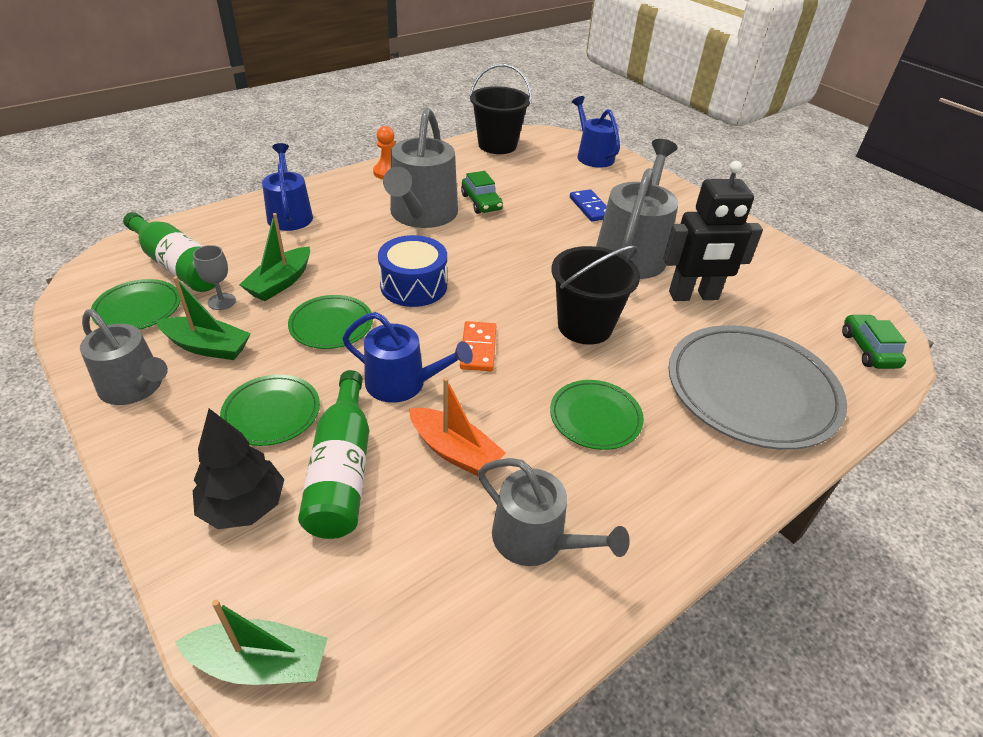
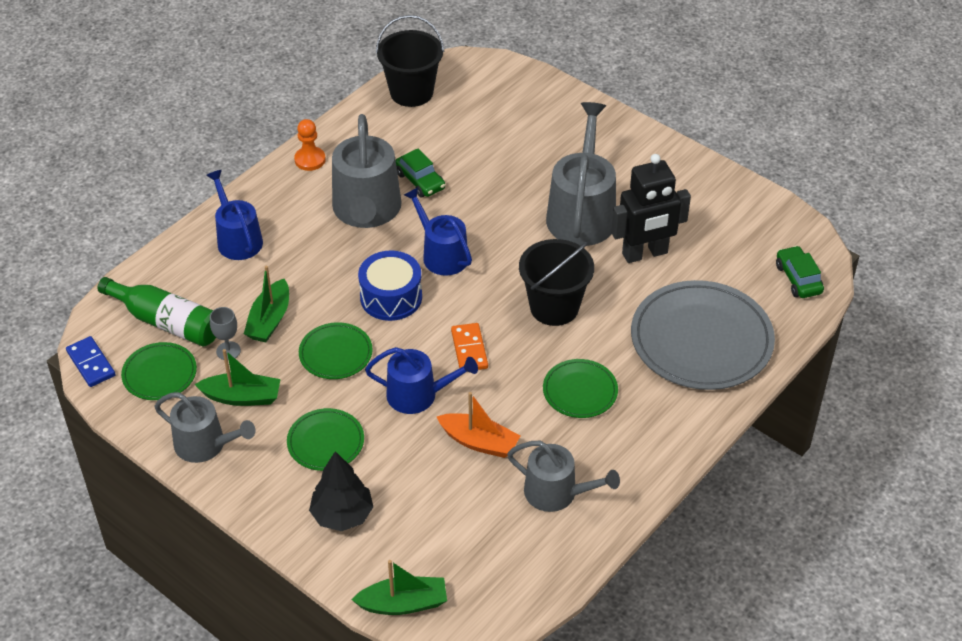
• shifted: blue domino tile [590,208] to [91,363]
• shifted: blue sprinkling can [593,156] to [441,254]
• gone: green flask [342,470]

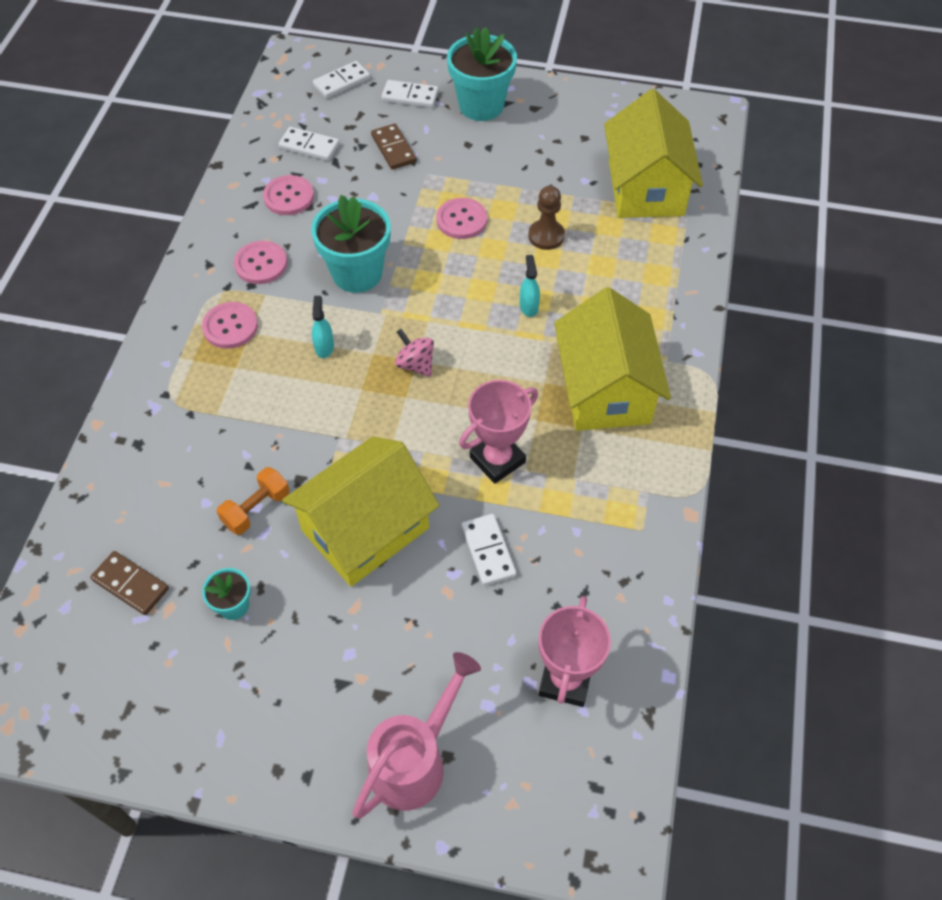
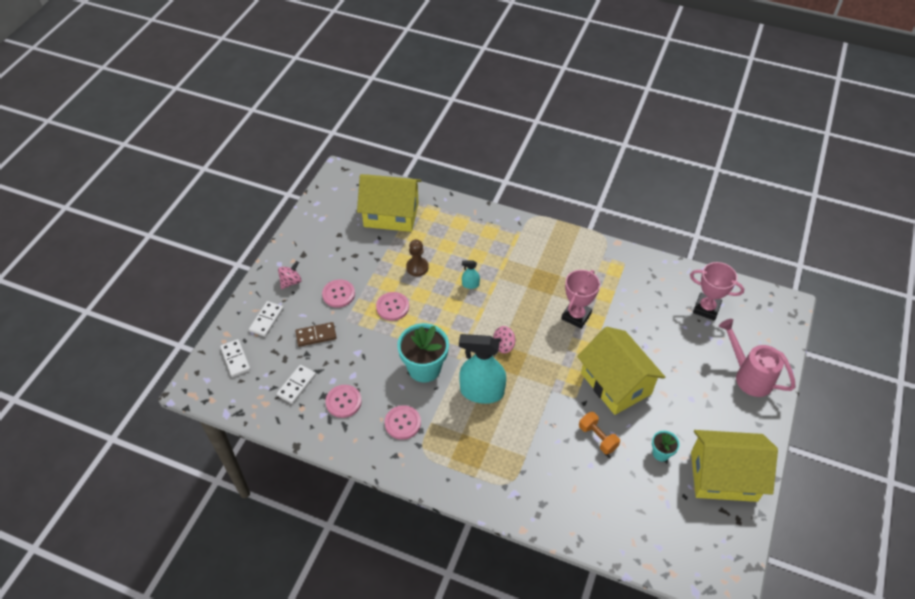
• swapped: teal plant pot [481,106] to pink spinning top [291,282]
• shifted: pink shirt button [230,327] to [338,294]
• scaled: teal spray bottle [324,347] = [482,392] x2.33
• rotated: pink prize cup [497,460] = [576,316] 60 degrees clockwise
• shifted: bright yellow toy house [605,390] to [723,476]
• gone: russet domino tile [131,584]
• gone: white domino tile [488,551]

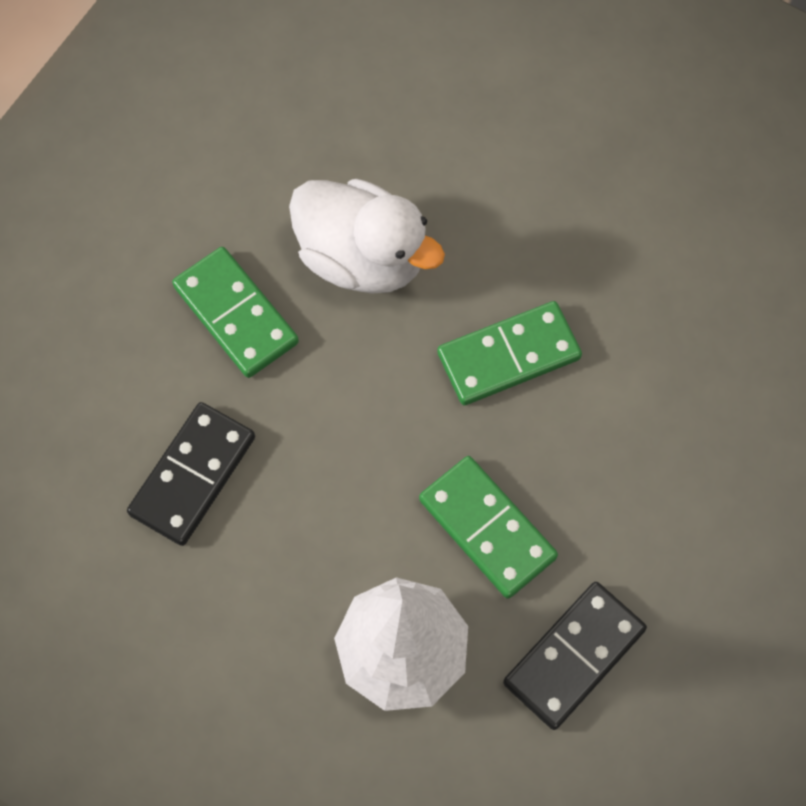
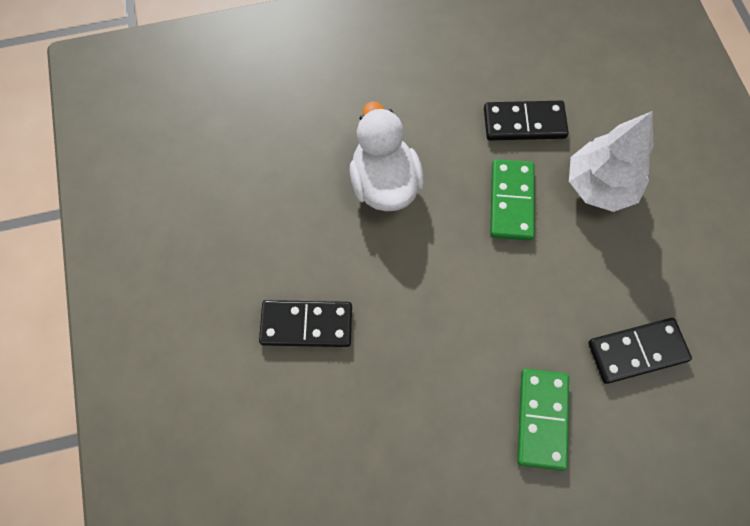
• new: jet-black domino tile [306,324]
• shifted: white rubber duck [362,258] to [384,183]
• gone: green domino tile [508,355]

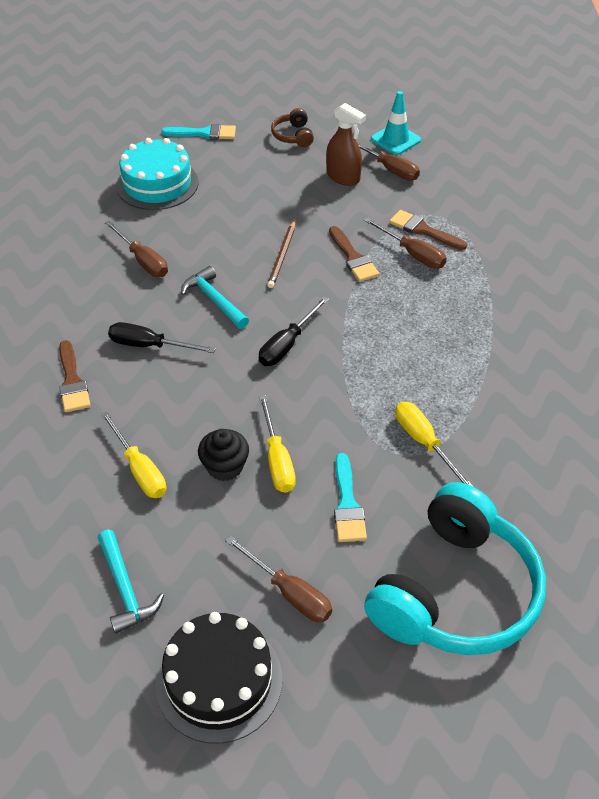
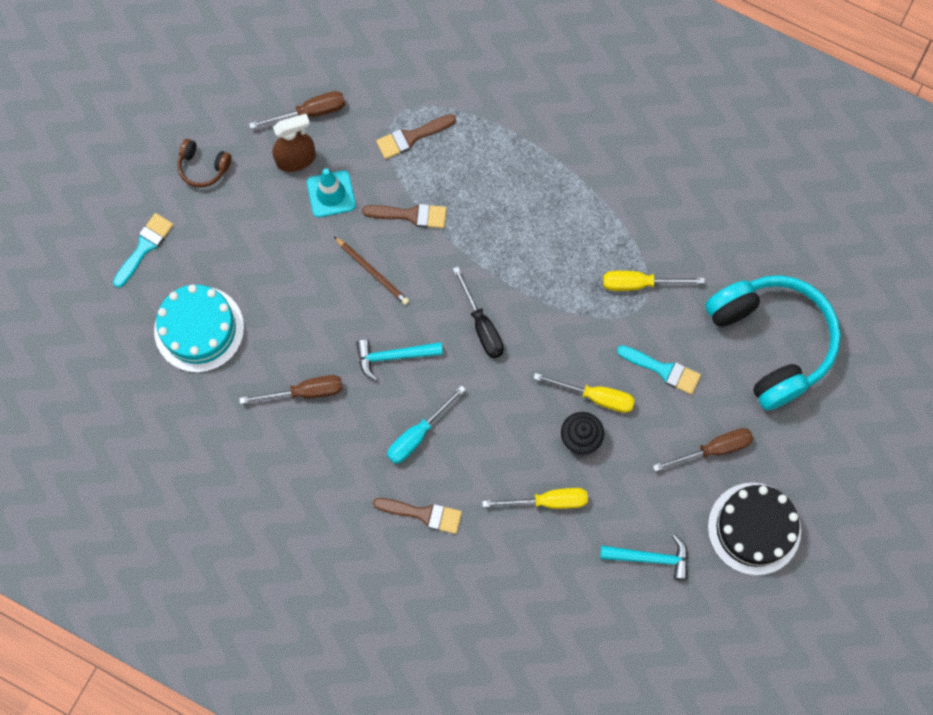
• shifted: teal road cone [395,140] to [331,194]
• repainted: jet-black hand screwdriver [149,345] to teal hand screwdriver [418,434]
• gone: russet hand screwdriver [412,254]

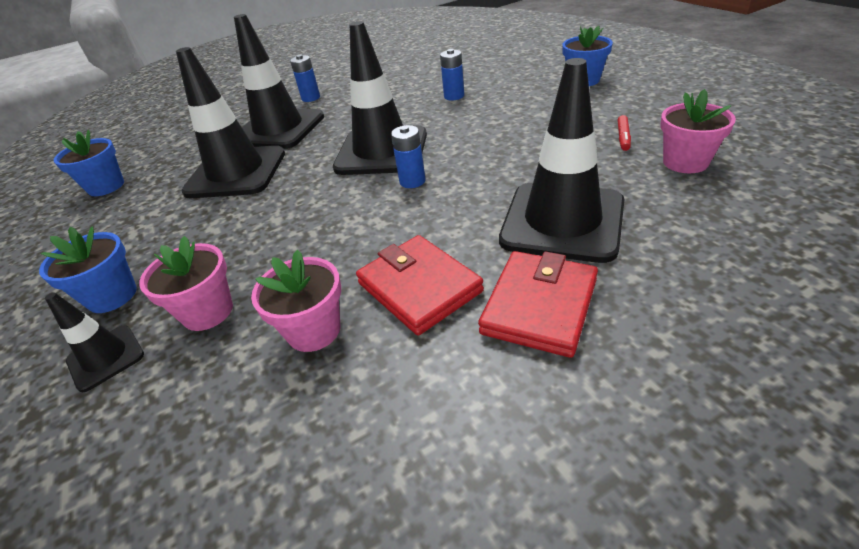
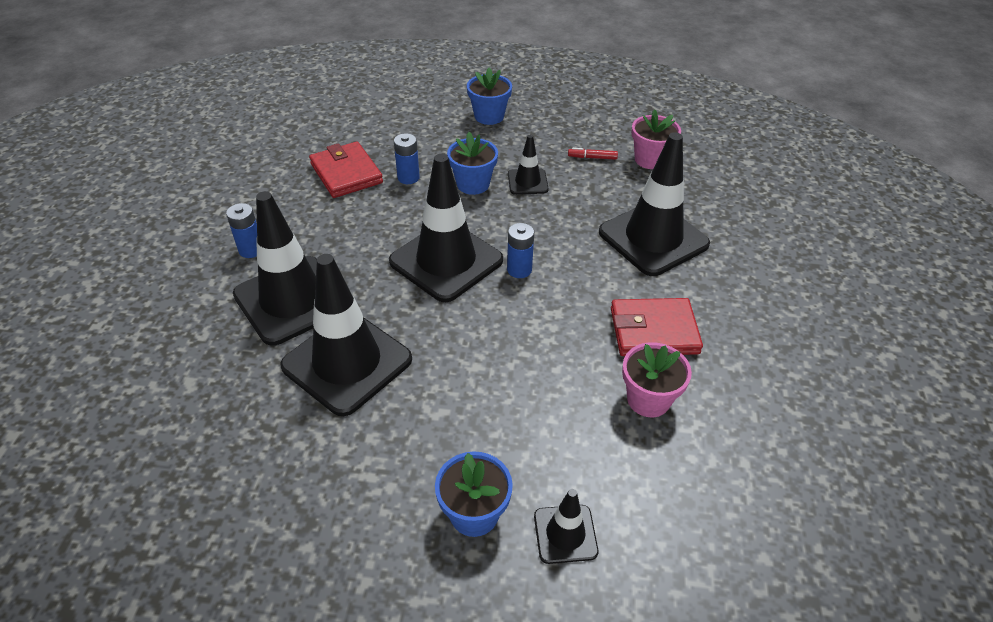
• shifted: crimson wallet [539,306] to [346,173]
• shifted: blue plant pot [106,186] to [473,184]
• new: jet-black road cone [527,182]
• rotated: crimson marker [623,137] = [592,157] 135 degrees clockwise
• gone: pink plant pot [208,312]

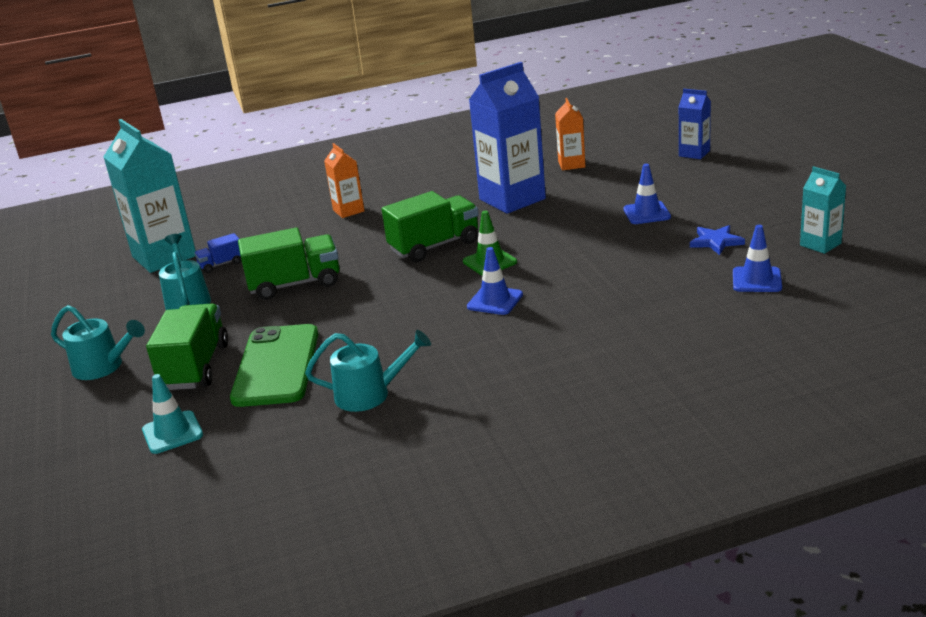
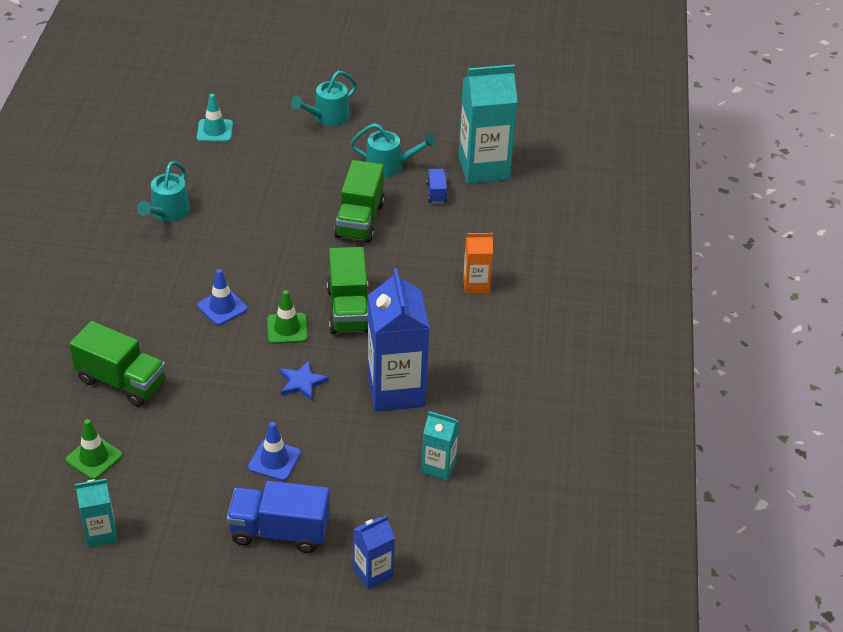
• repainted: blue road cone [756,280] to green road cone [94,458]
• shifted: green truck [195,367] to [122,381]
• new: blue truck [279,531]
• shifted: blue five-pointed star [716,242] to [302,382]
• repainted: orange milk carton [571,164] to teal milk carton [438,466]
• gone: green smartphone [276,366]

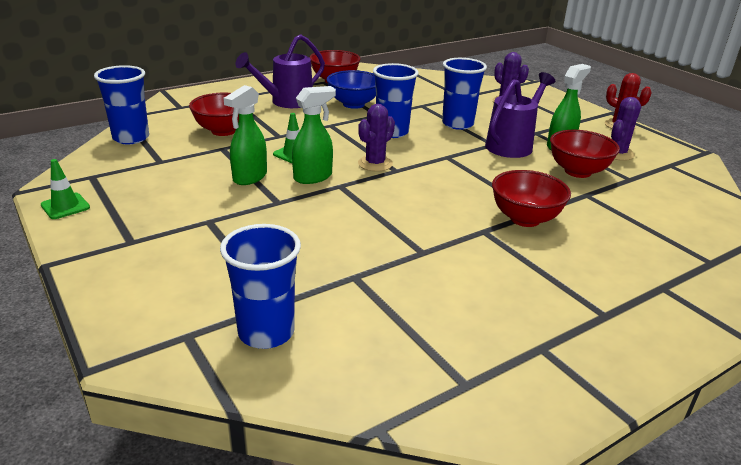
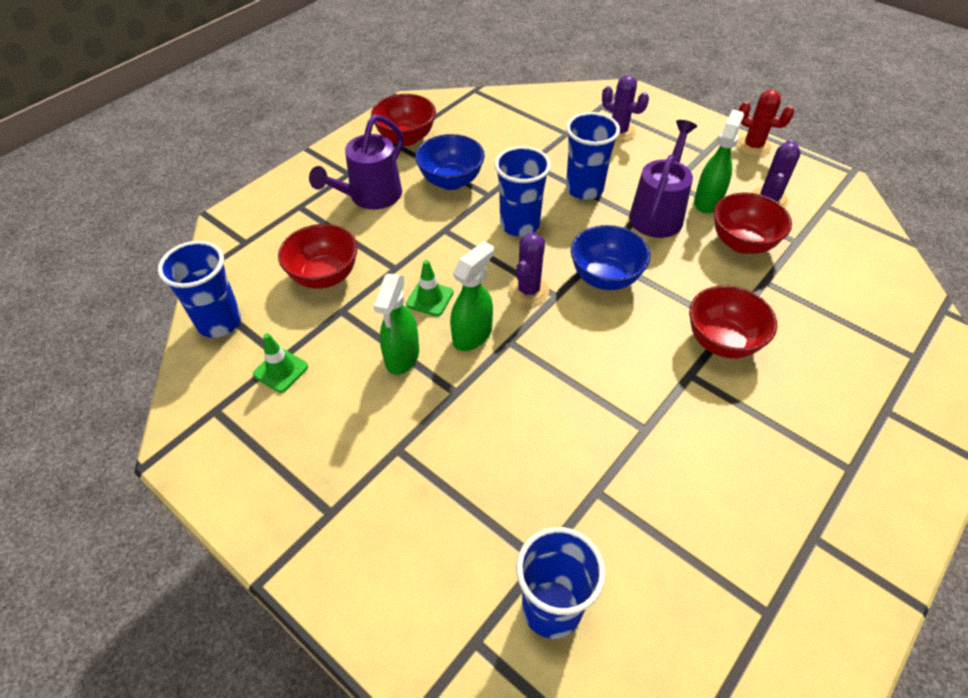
• shifted: green road cone [65,206] to [281,370]
• new: blue serving bowl [605,277]

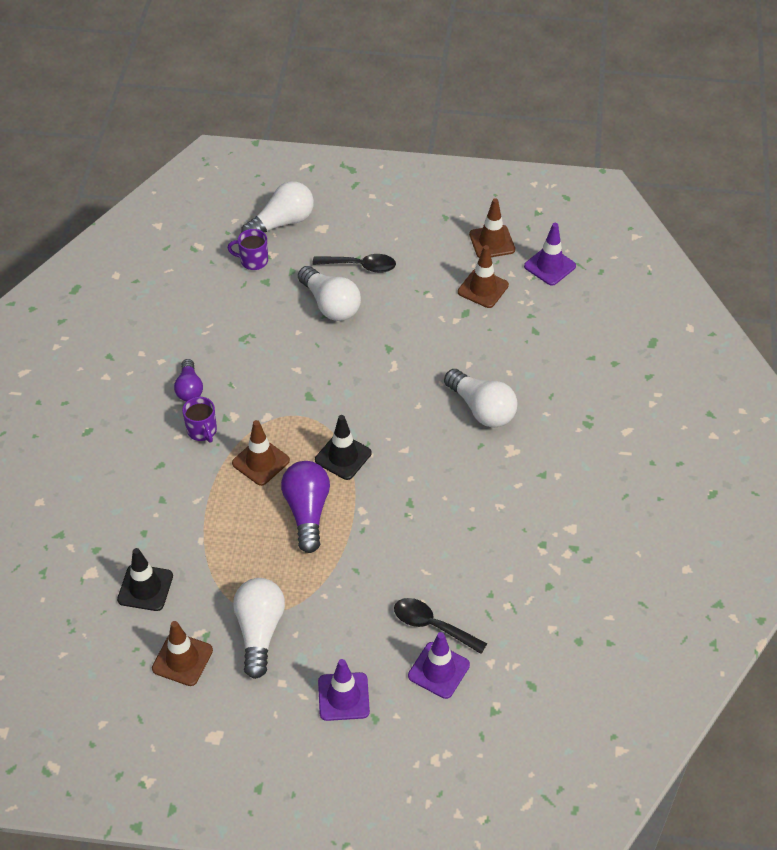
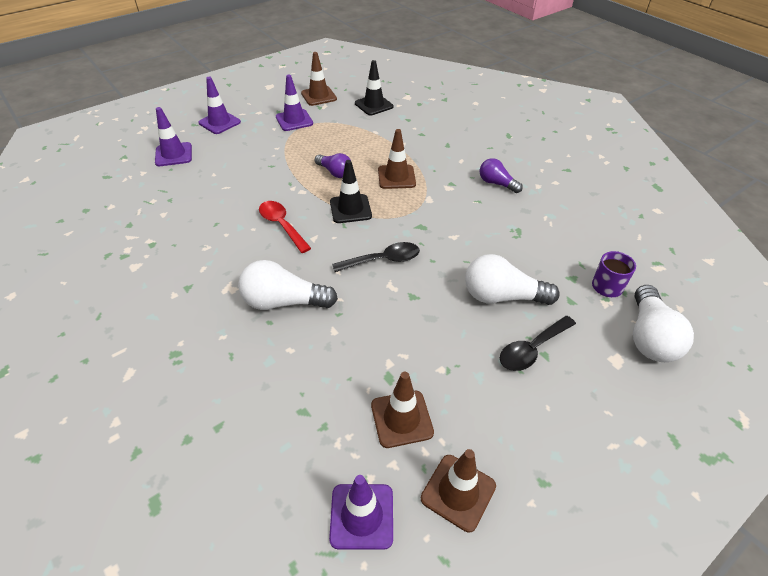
• new: crimson teaspoon [282,225]
• swapped: white lightbulb [259,631] to purple road cone [294,120]
• scaled: purple lightbulb [307,511] = [335,172] x0.62
• shifted: jet-black teaspoon [432,625] to [383,260]
• gone: purple tea mug [202,431]

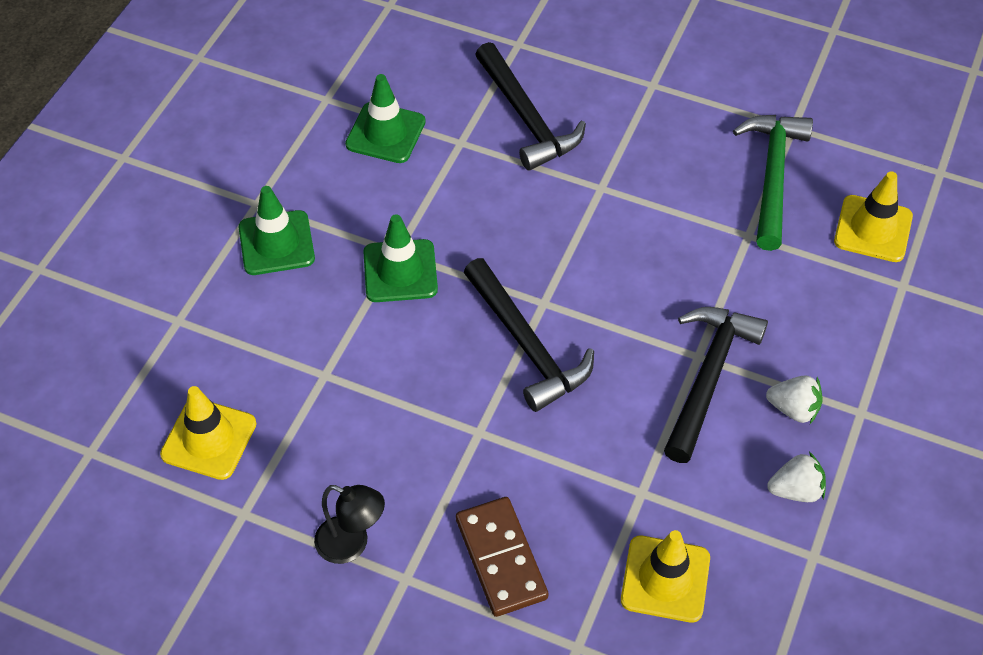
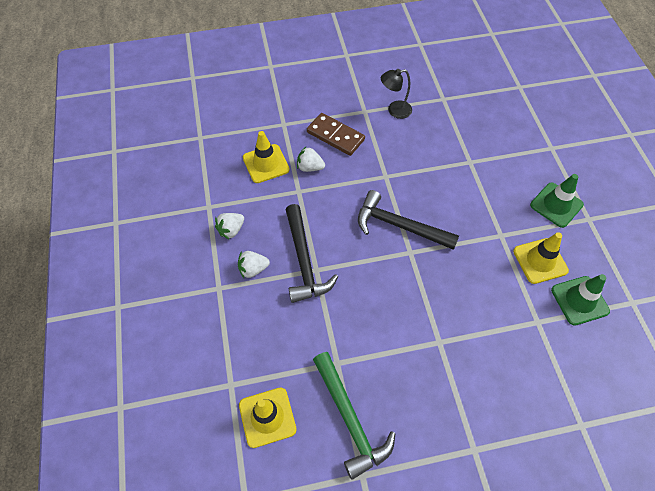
• new: white berry [310,167]
• shifted: bright yellow road cone [209,439] to [540,261]
• gone: green road cone [400,271]
• gone: jet-black hammer [526,118]

